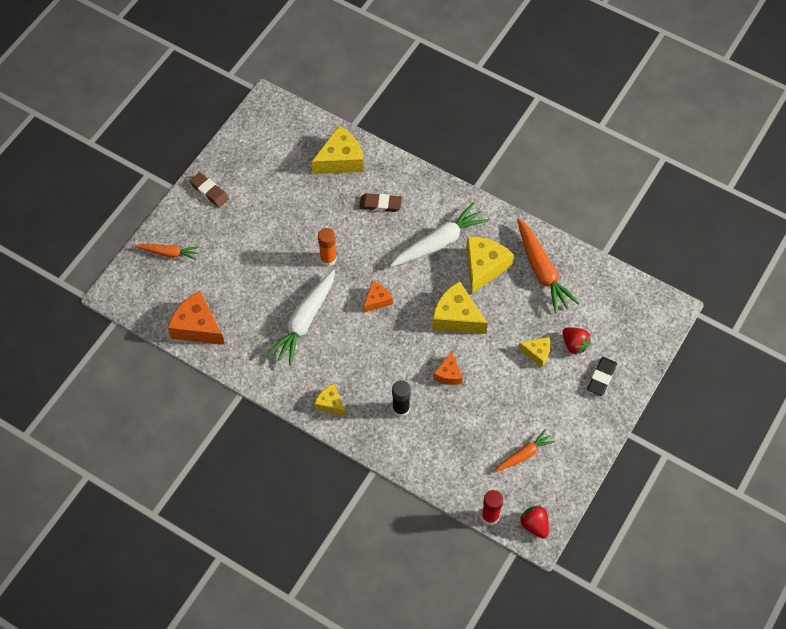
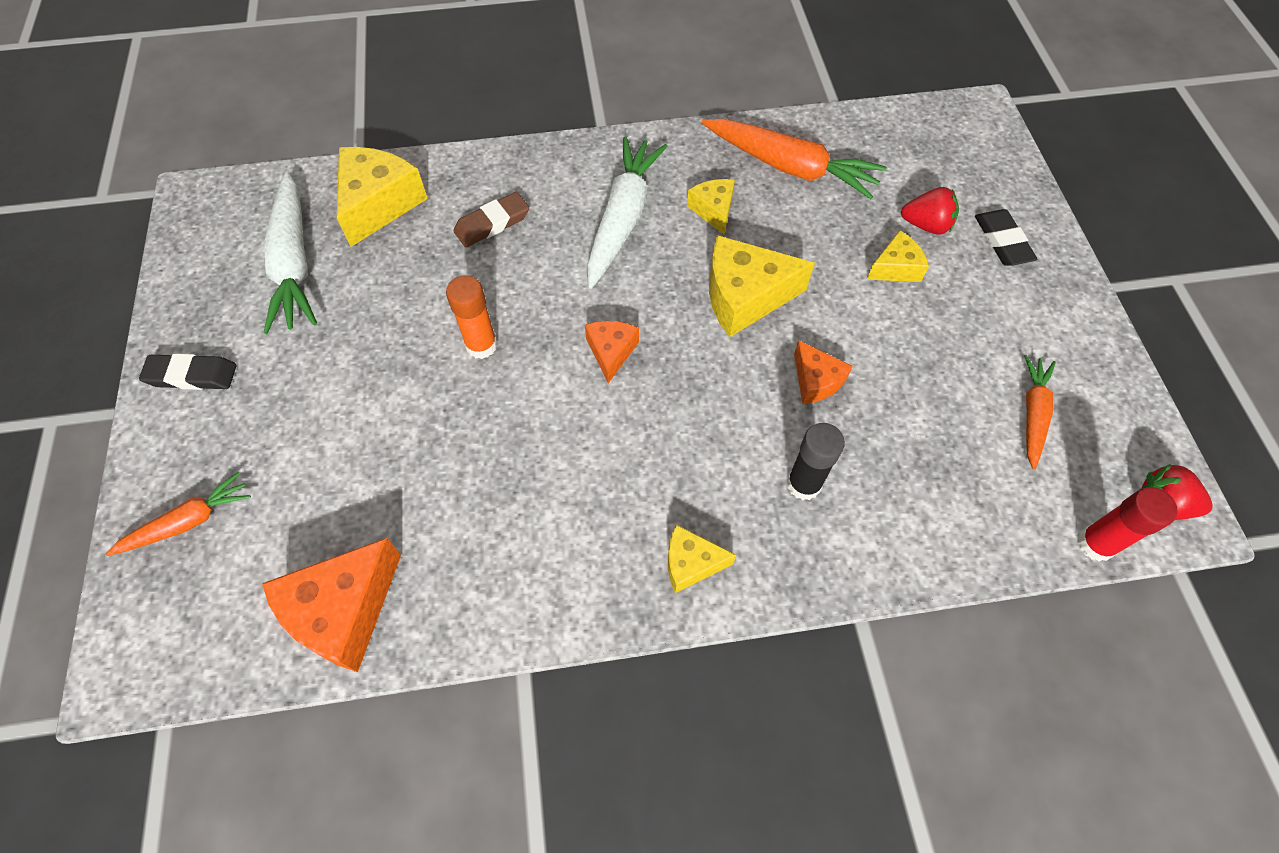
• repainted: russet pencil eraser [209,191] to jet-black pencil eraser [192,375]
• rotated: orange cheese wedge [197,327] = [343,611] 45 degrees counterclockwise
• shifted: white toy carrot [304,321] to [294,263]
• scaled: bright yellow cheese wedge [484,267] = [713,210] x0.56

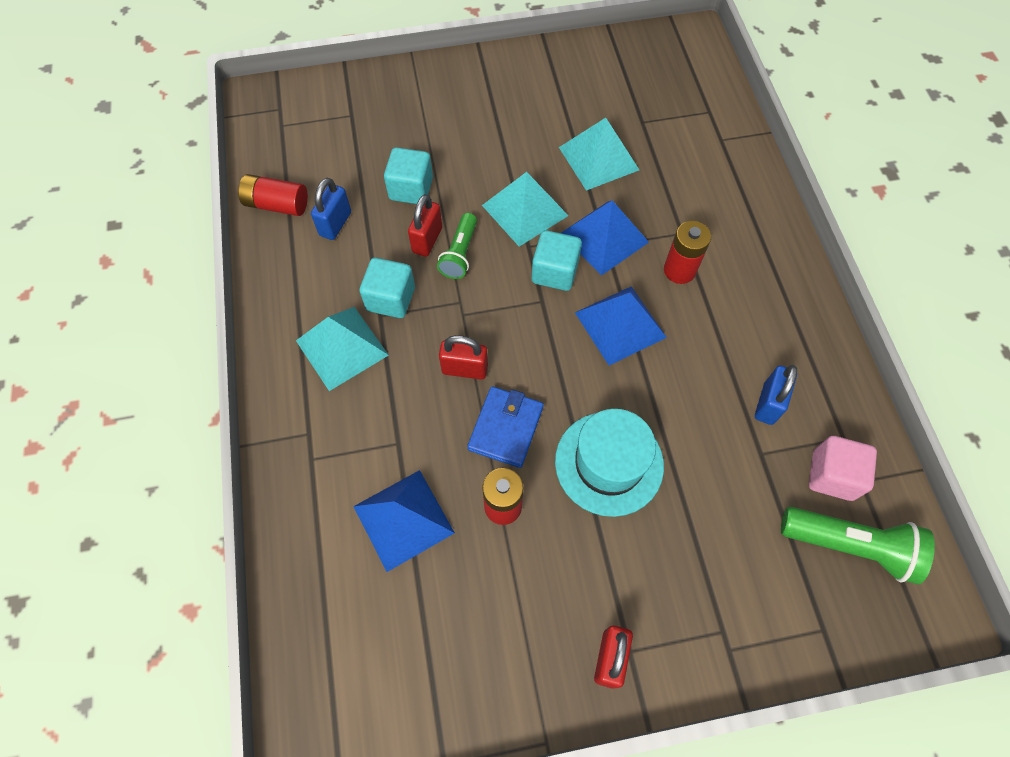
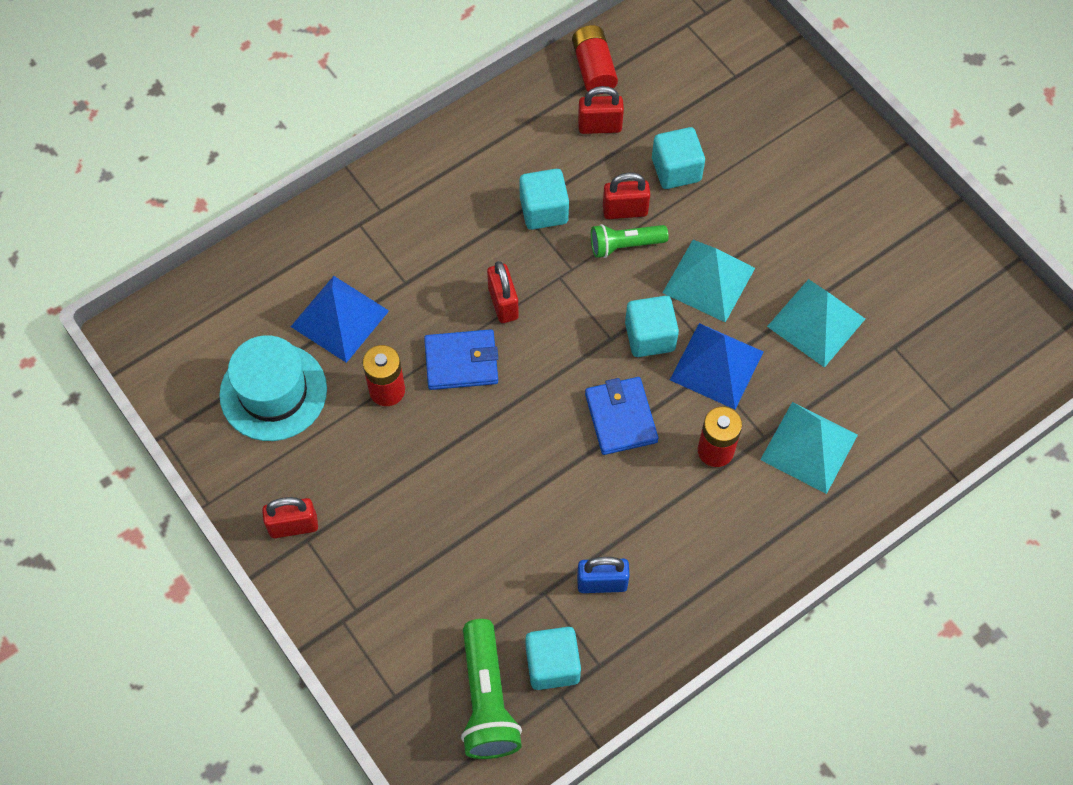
• shifted: teal hat [609,463] to [273,392]
• repainted: pink block [832,475] to teal block [552,664]
• repainted: blue lock [335,224] to crimson lock [599,126]
• swapped: blue solid pyramid [620,324] to blue wallet [621,417]
• shifted: teal solid pyramid [342,347] to [809,447]

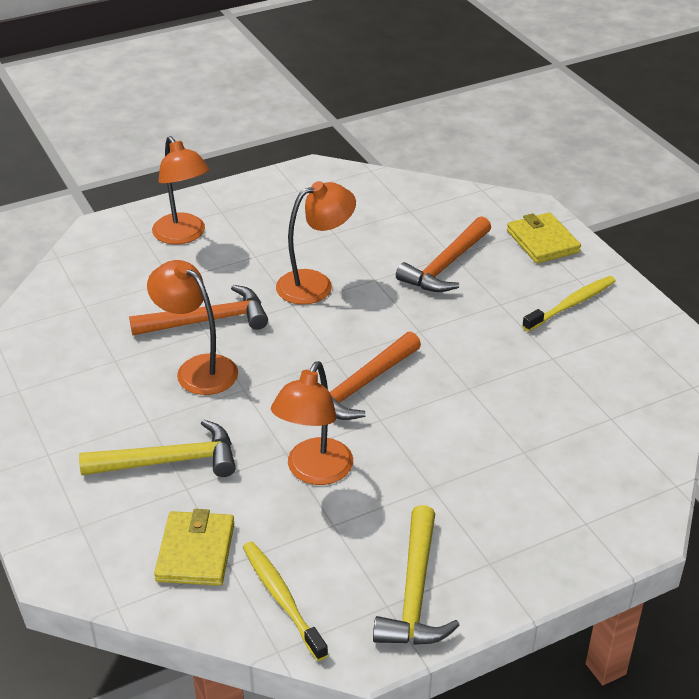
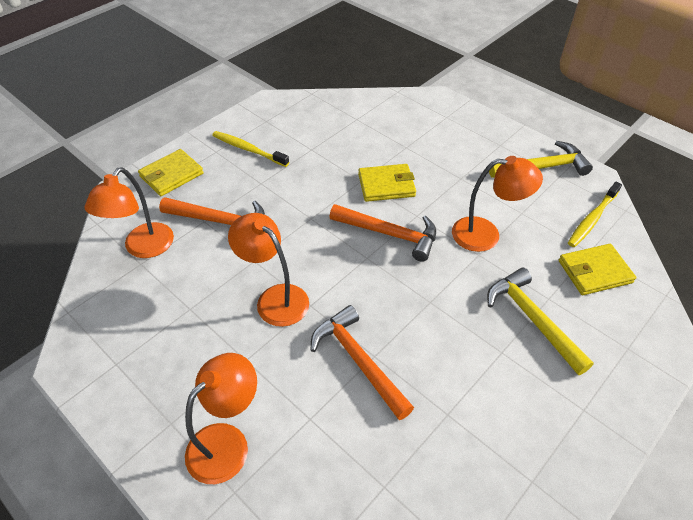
• shifted: orange desk lamp [198,369] to [143,248]
• new: bright yellow wallet [386,185]

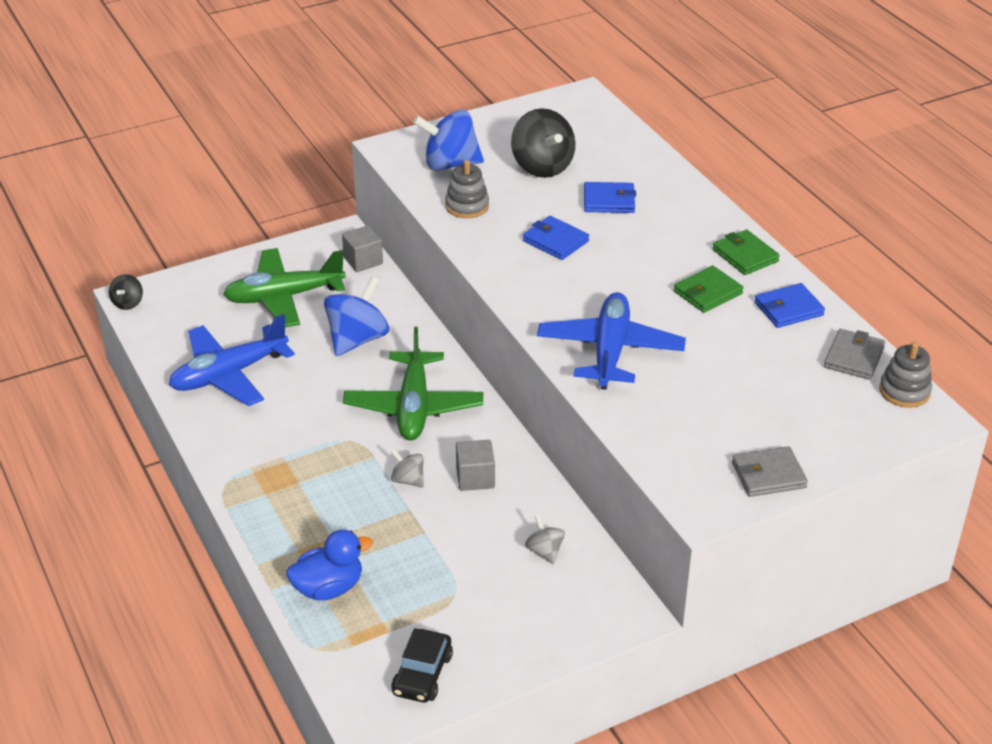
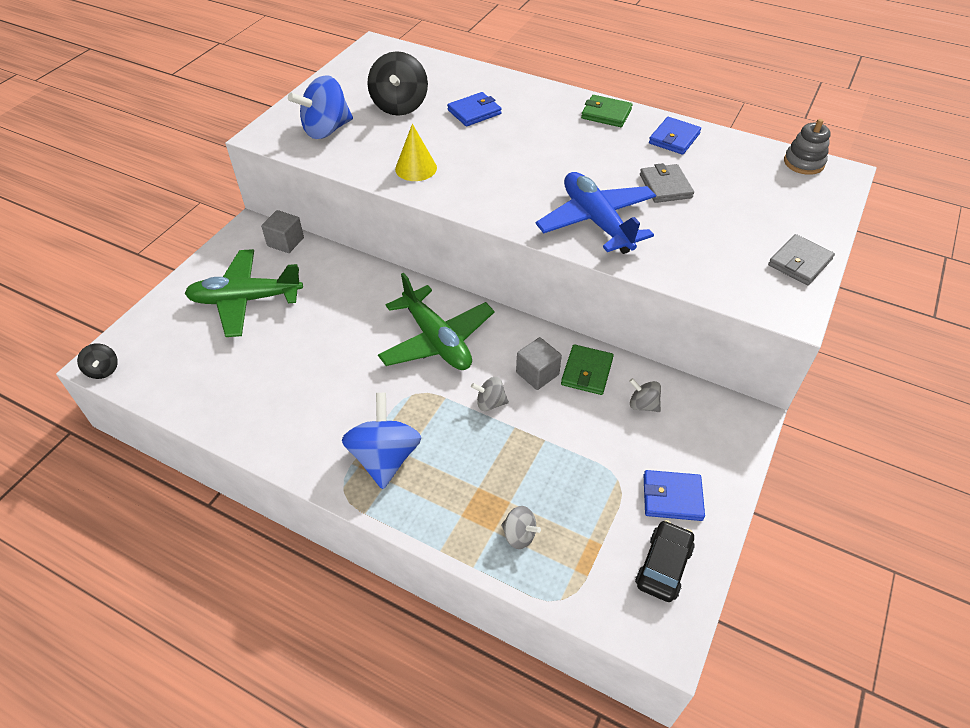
• rotated: green toy plane [284,297] = [246,300] 45 degrees clockwise
• shifted: blue spinning top [357,339] to [385,457]
• rotated: jet-black spinning top [542,167] = [399,106] 60 degrees clockwise
• new: bright yellow solid cone [416,168]
• swapped: blue rubber duck [328,588] to grey spinning top [519,535]
• shifted: green wallet [707,292] to [586,372]
• rotated: jet-black toy car [422,674] = [663,566] 135 degrees counterclockwise
• shifted: grey wallet [854,357] to [665,186]
• shifted: blue wallet [555,241] to [672,497]
• gone: blue toy plane [229,374]
• gone: grey ring stacker [467,206]

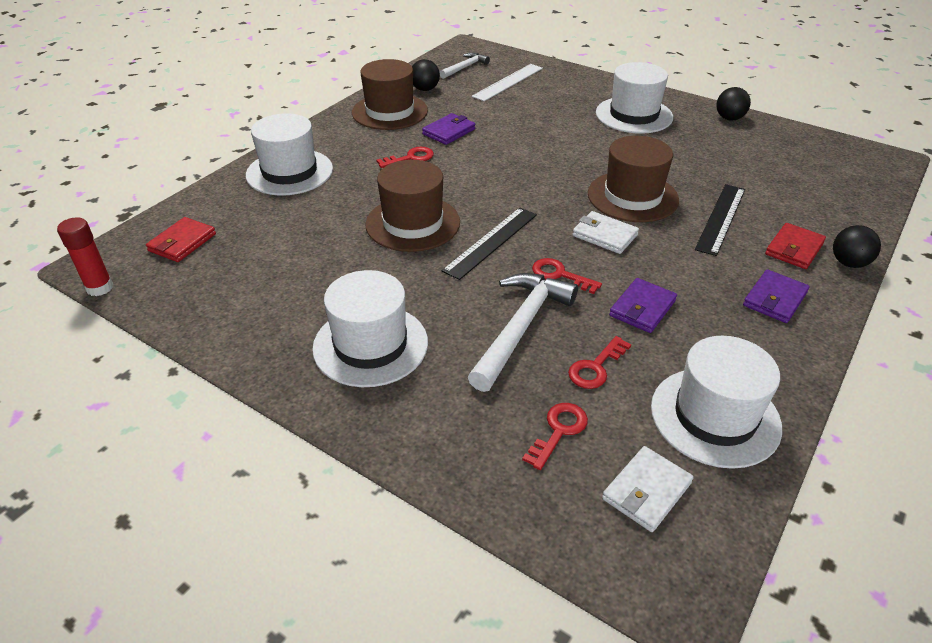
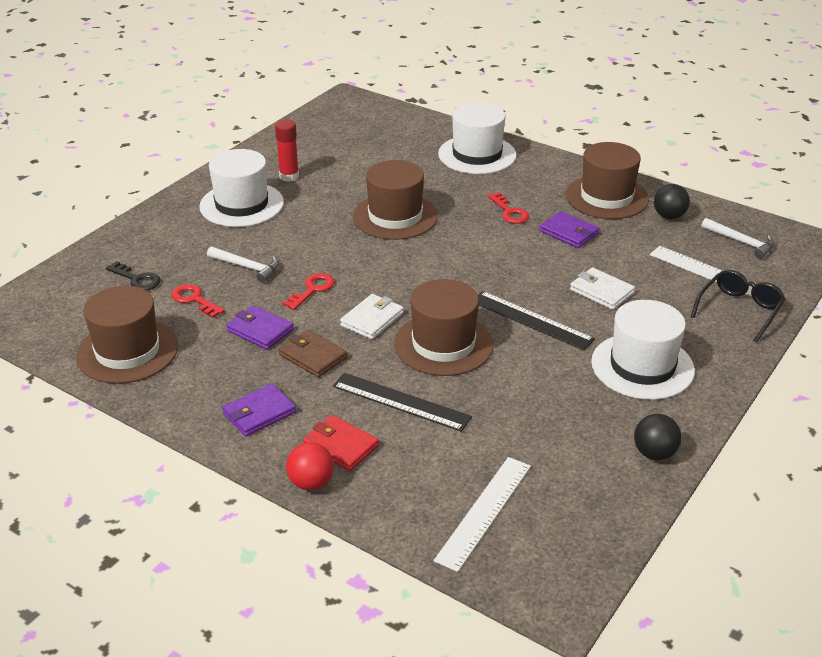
• repainted: white hat [715,416] to russet hat [127,351]
• repainted: crimson key [558,431] to jet-black key [137,279]
• scaled: white hammer [520,328] = [247,267] x0.58
• rotated: purple wallet [775,299] = [259,413] 75 degrees counterclockwise
• shifted: crimson glue stick [99,288] to [289,176]
• new: russet wallet [313,356]
• repainted: jet-black play ball [848,263] to crimson play ball [311,483]
• new: white straightedge [484,512]
• shifted: jet-black straightedge [491,242] to [531,320]
• shifted: white wallet [646,491] to [601,291]
• new: jet-black glasses [739,310]
• gone: crimson wallet [182,242]

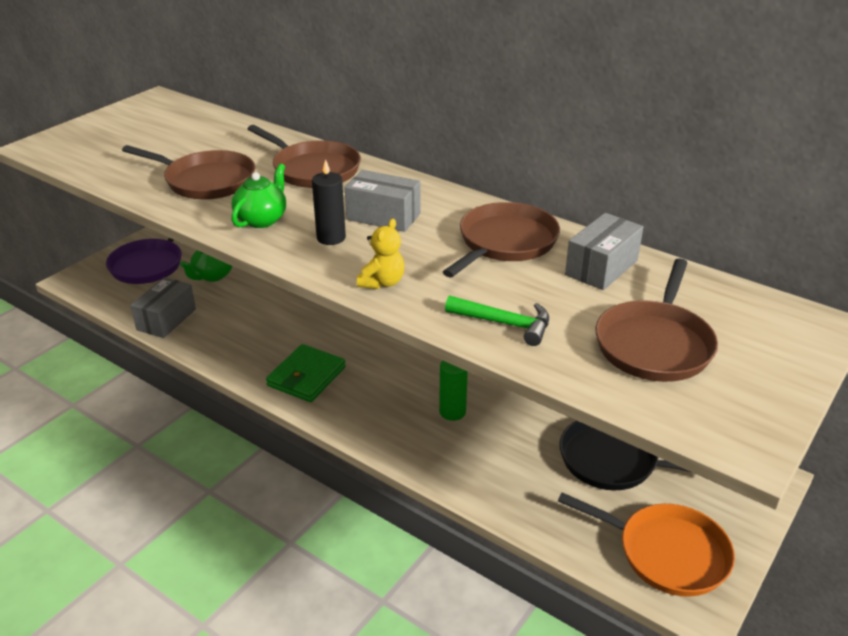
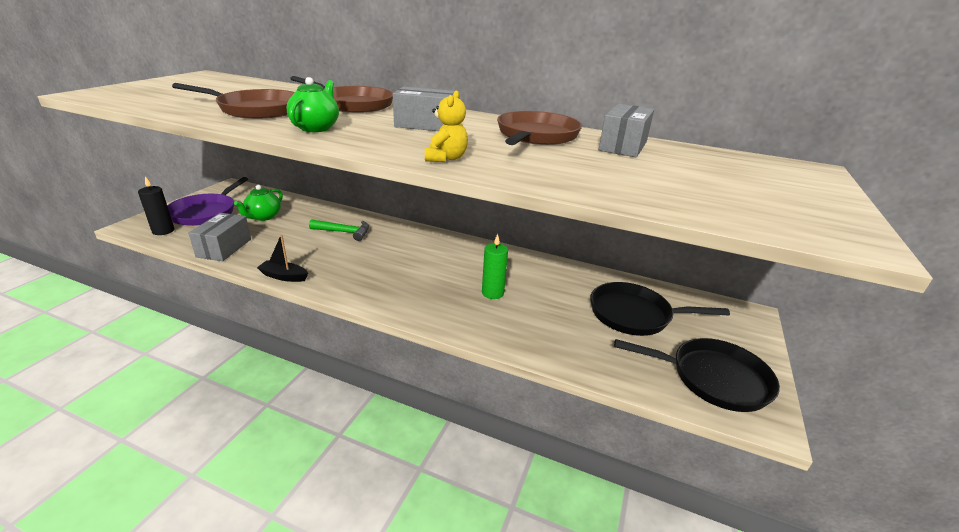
• shifted: jet-black candle [331,238] to [163,231]
• new: jet-black toy boat [284,276]
• shifted: green hammer [505,324] to [344,232]
• repainted: orange frying pan [666,553] to jet-black frying pan [713,378]
• gone: green wallet [306,376]
• gone: russet frying pan [655,344]

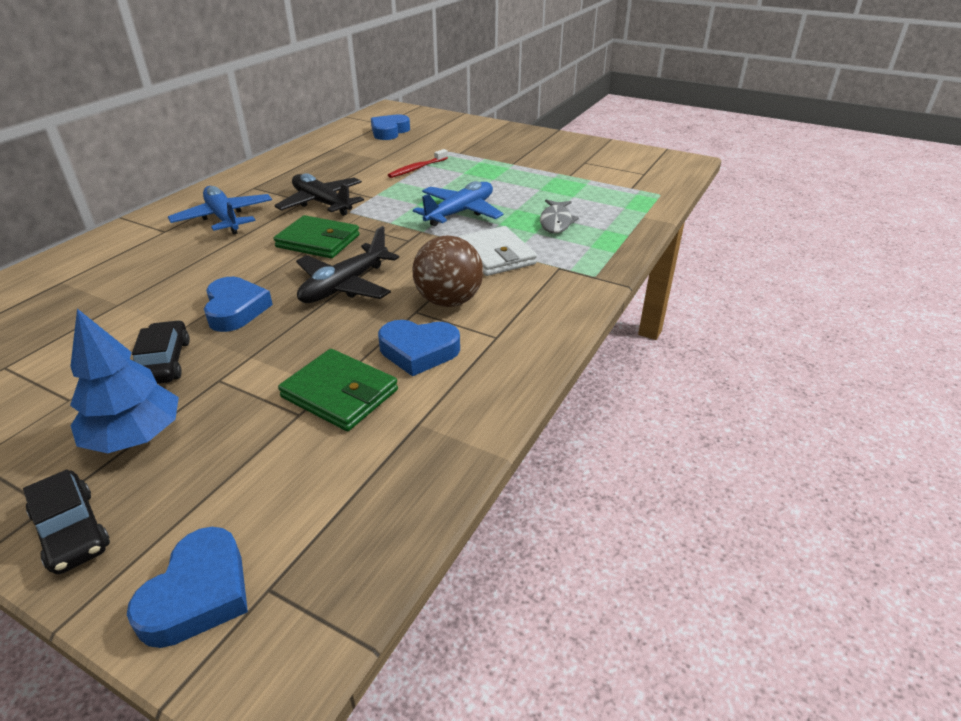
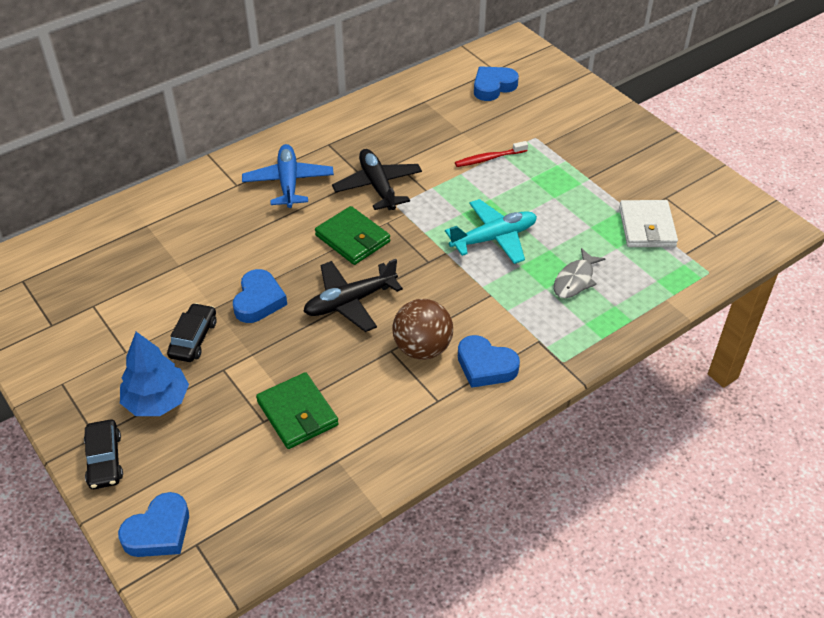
• repainted: blue toy plane [460,212] to teal toy plane [494,238]
• shifted: blue heart [419,351] to [485,366]
• shifted: white wallet [496,255] to [647,227]

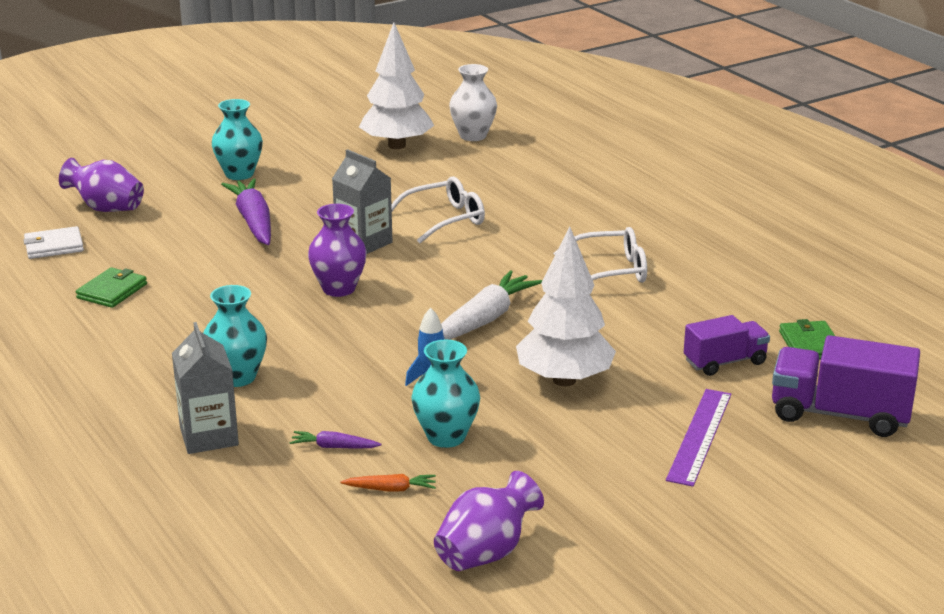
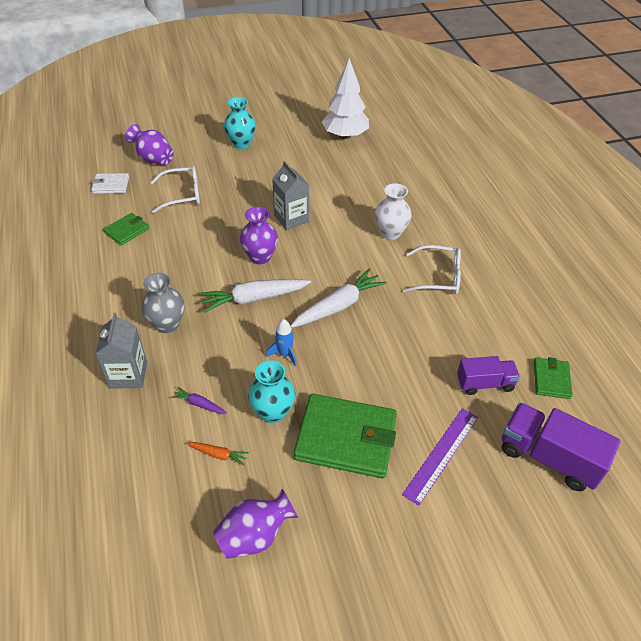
• repainted: teal flower vase [237,377] to grey flower vase [167,324]
• shifted: white glasses [444,219] to [182,195]
• new: white toy carrot [254,299]
• new: green wallet [346,438]
• shifted: white flower vase [473,136] to [390,233]
• gone: purple toy carrot [253,222]
• gone: white fir tree [564,380]

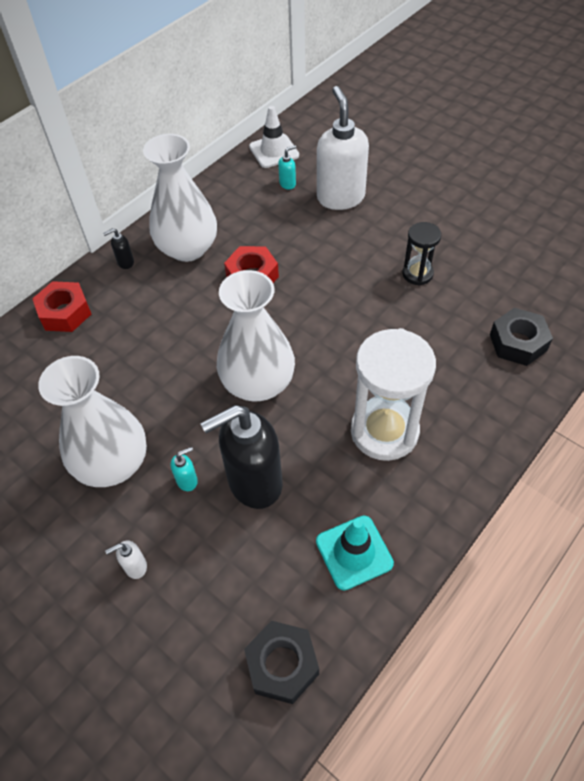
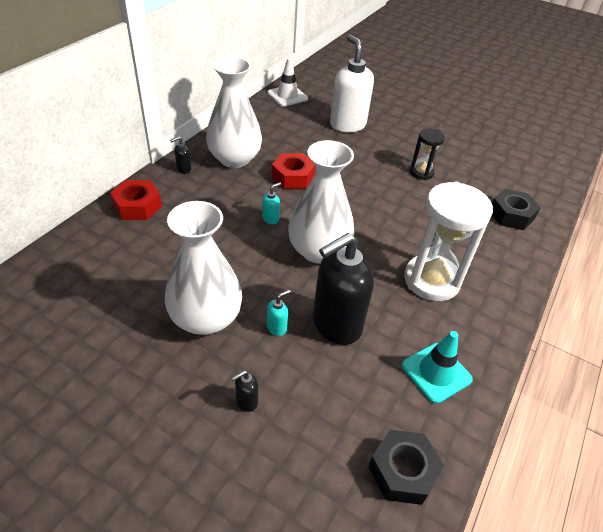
• repainted: white soap dispenser [135,567] to jet-black soap dispenser [246,401]
• shifted: teal soap dispenser [288,184] to [271,219]

